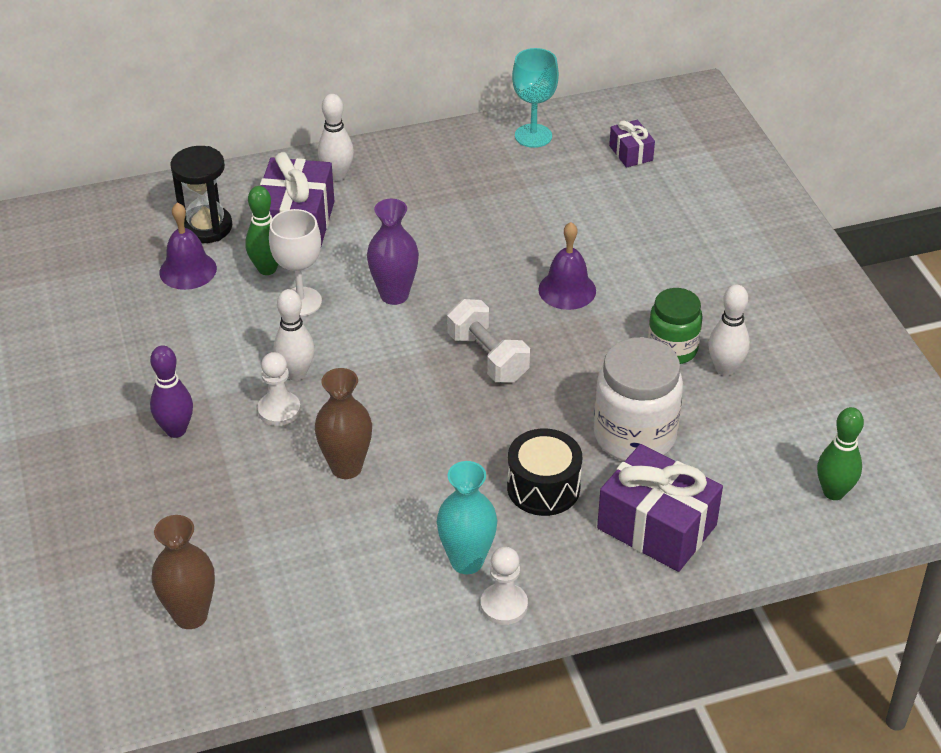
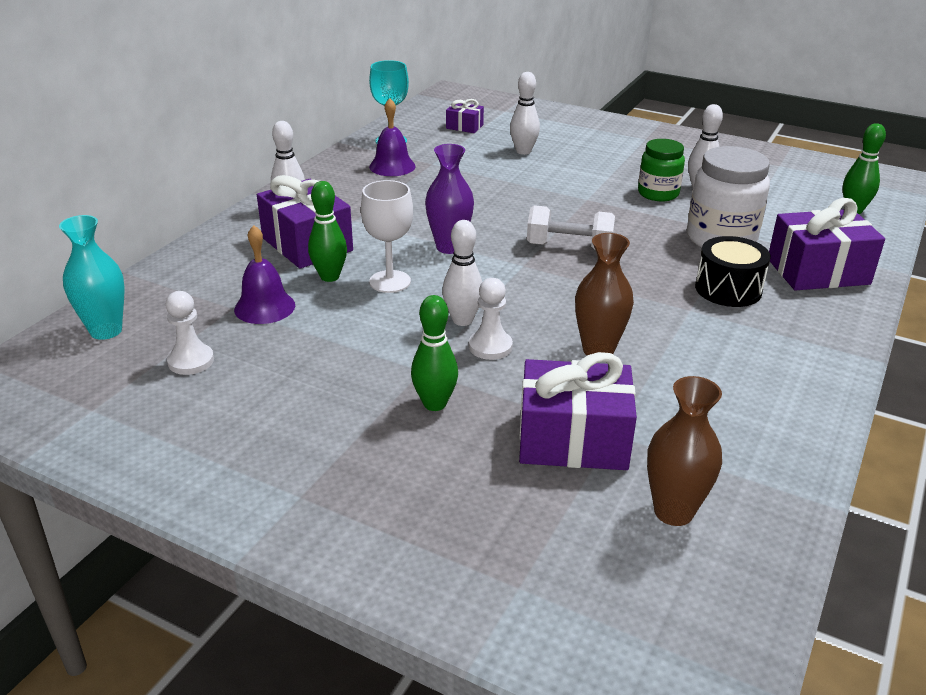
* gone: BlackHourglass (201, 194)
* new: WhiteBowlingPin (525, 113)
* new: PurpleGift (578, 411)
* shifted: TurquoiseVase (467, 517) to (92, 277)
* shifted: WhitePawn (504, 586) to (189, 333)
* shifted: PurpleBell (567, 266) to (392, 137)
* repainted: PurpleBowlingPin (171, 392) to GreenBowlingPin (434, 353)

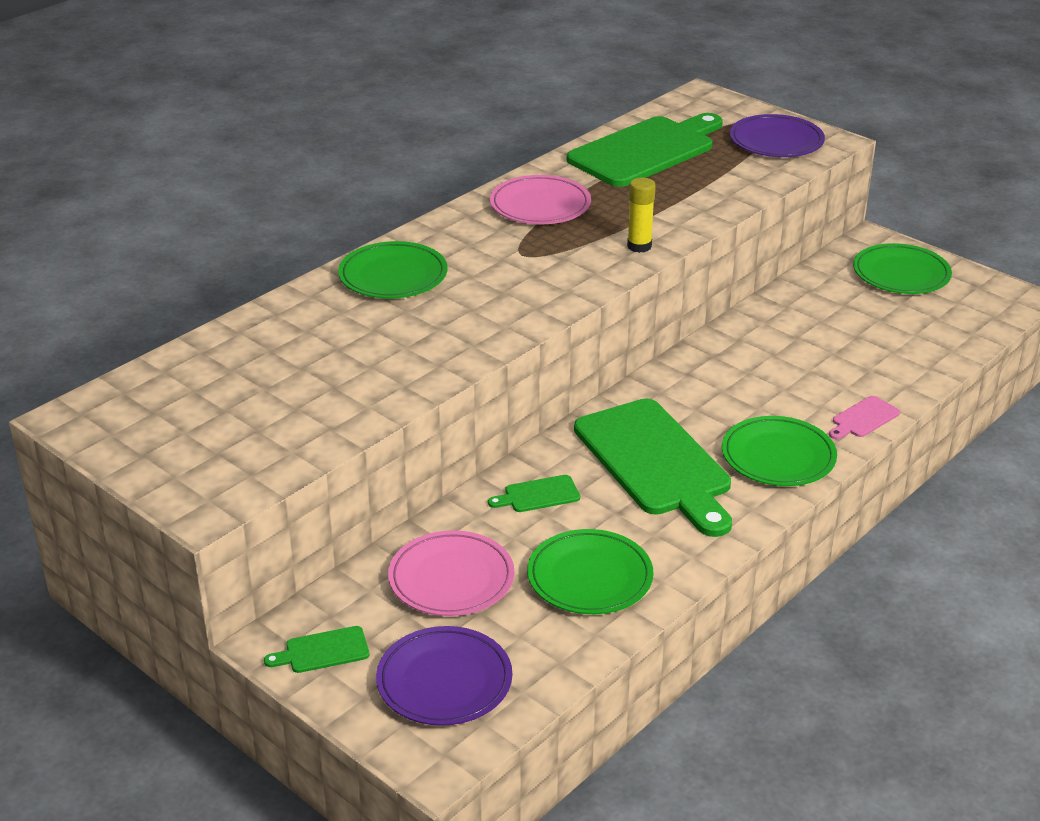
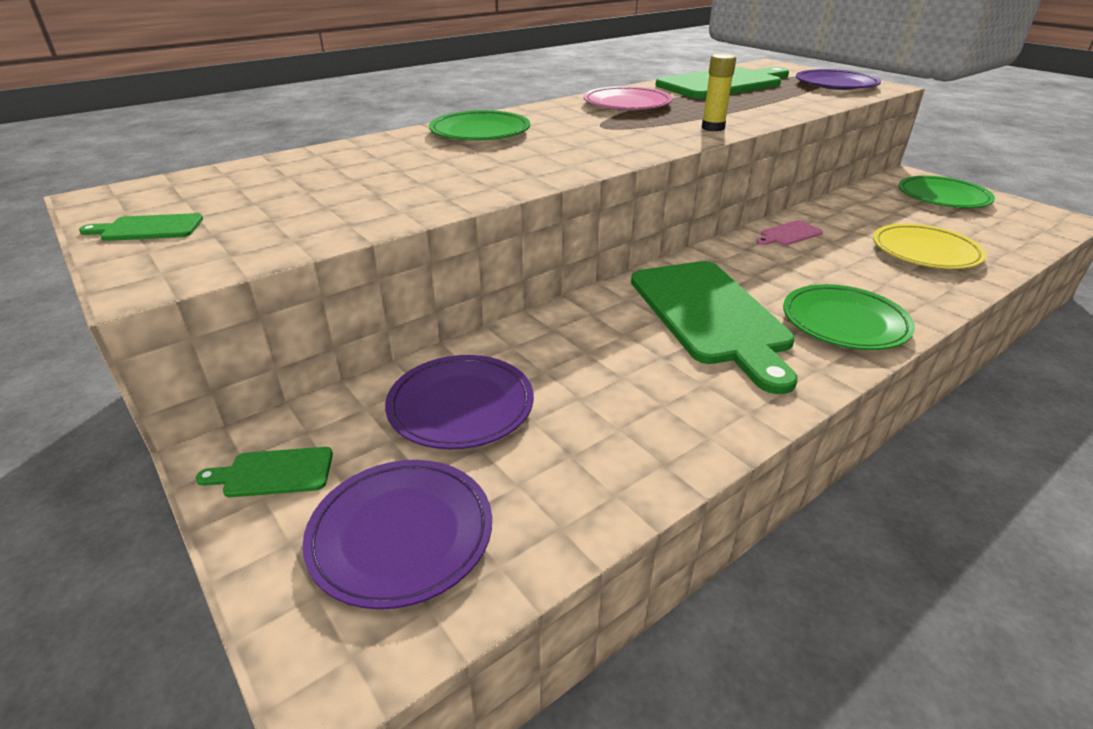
* gone: GreenPlate (590, 571)
* new: YellowPlate (929, 246)
* shifted: GreenCuttingBoard (534, 493) to (141, 227)
* shifted: PinkCuttingBoard (864, 417) to (789, 232)
* repainted: PinkPlate (451, 573) to PurplePlate (459, 402)

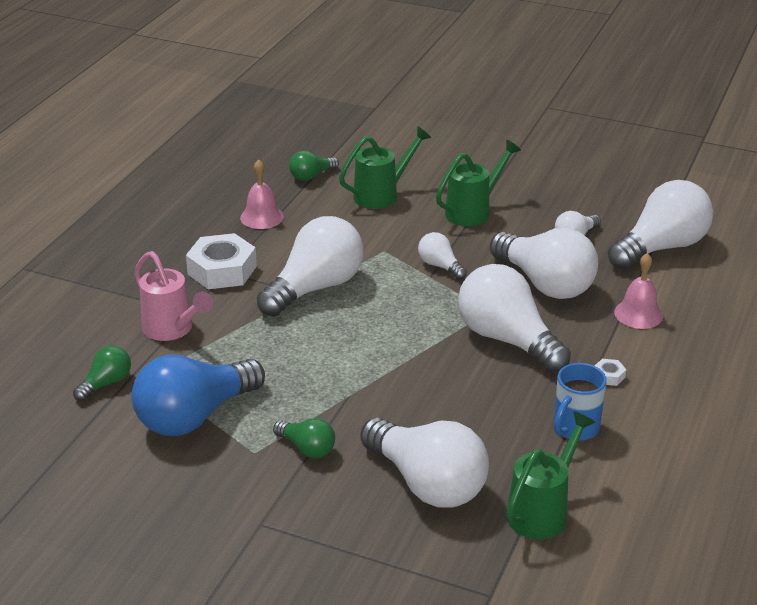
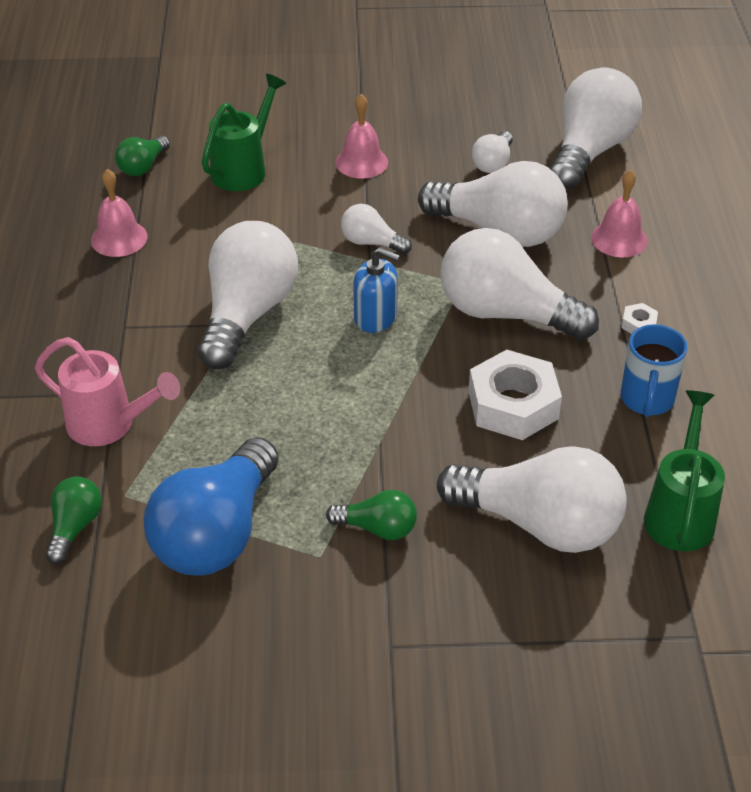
* new: BlueSoapDispenser (376, 290)
* shifted: WhiteNut (221, 261) to (515, 395)
* swapped: GreenWateringCan (478, 183) to PinkBell (361, 136)

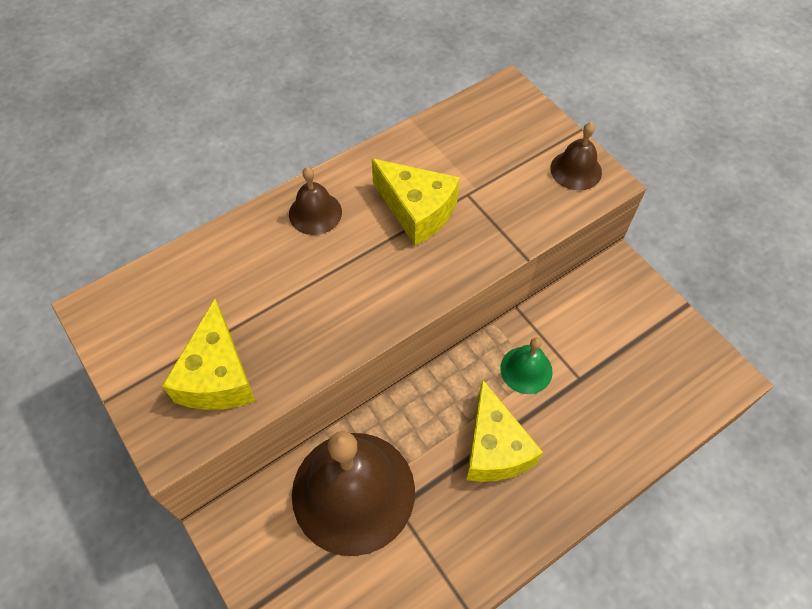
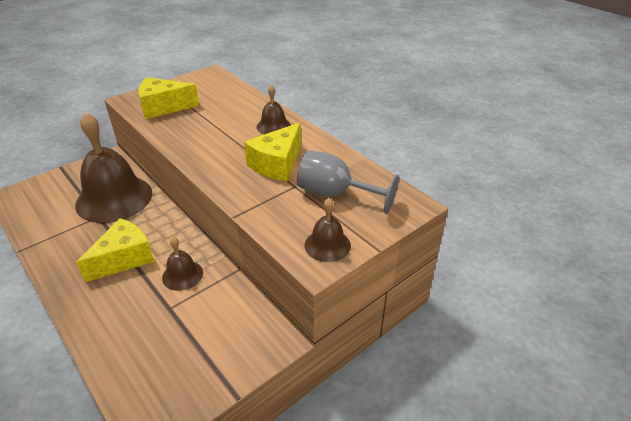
* new: GreyGoblet (348, 182)
* repainted: GreenBell (526, 366) to BrownBell (182, 264)
* rotated: YellowCheese (504, 430) = (115, 250) 150 degrees clockwise

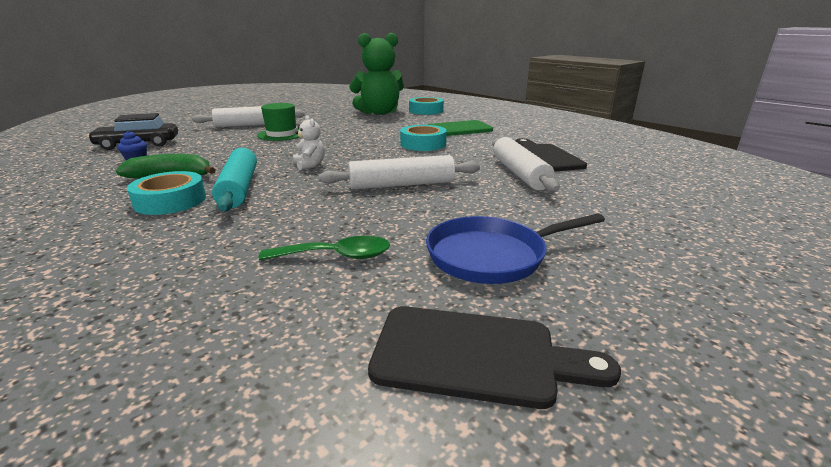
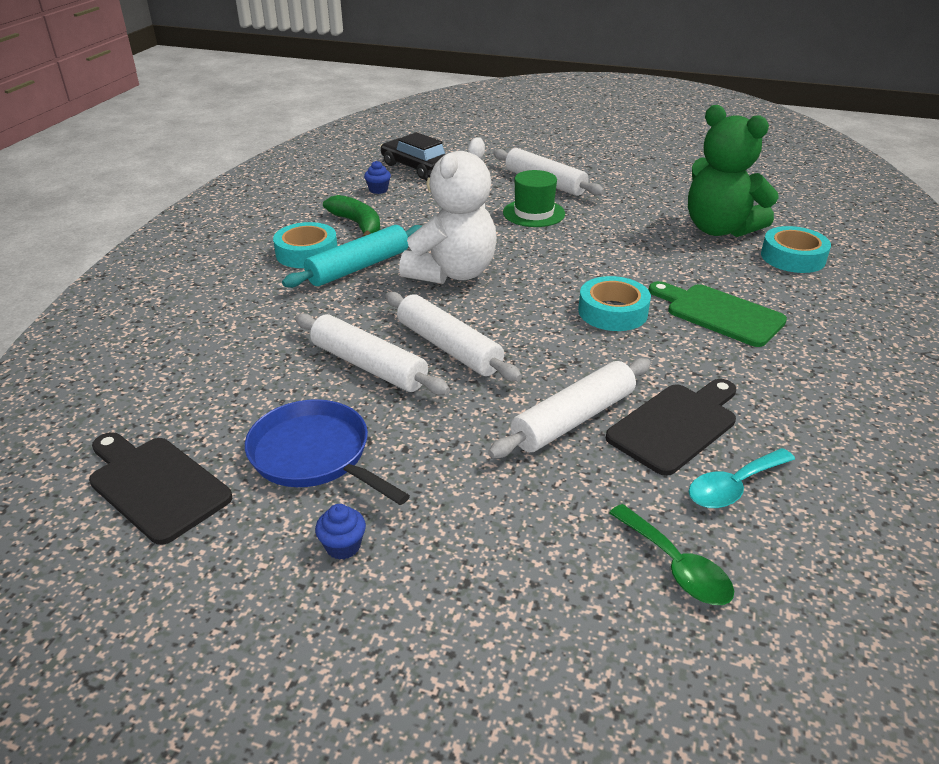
* new: WhiteRollingPin (372, 354)
* new: BlueCupcake (340, 532)
* new: TurquoiseSpoon (742, 478)
* shifted: GreenSpoon (324, 248) to (671, 554)
* rotated: BlackCuttingBoard (494, 357) = (160, 488) 150 degrees clockwise
* scaled: WhiteTeddyBear (309, 142) = (448, 210) x2.33

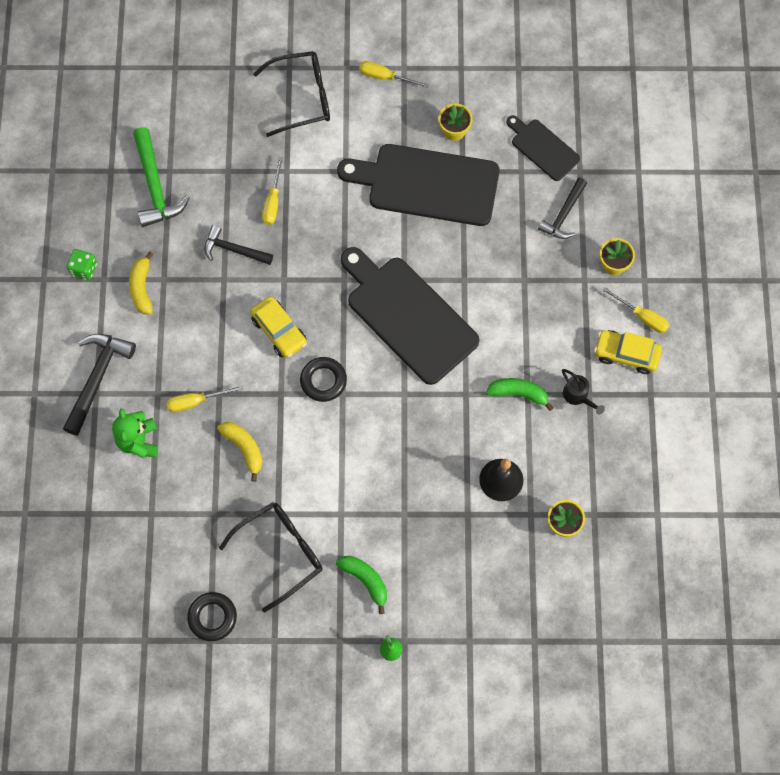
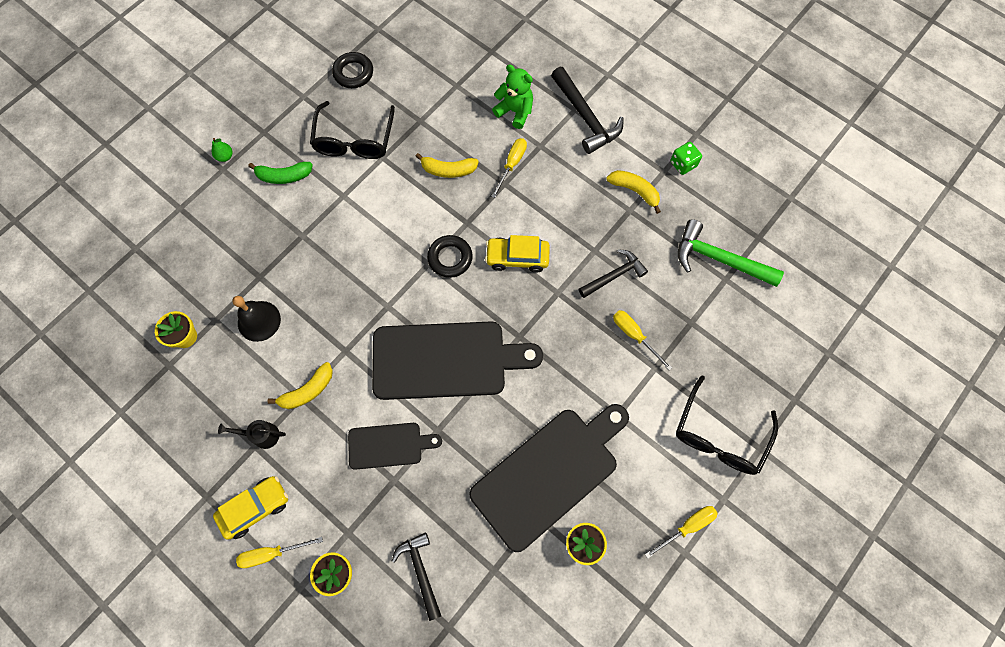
* shifted: BlackCuttingBoard (543, 148) to (395, 446)
* repainted: GreenBanana (519, 394) to YellowBanana (300, 385)

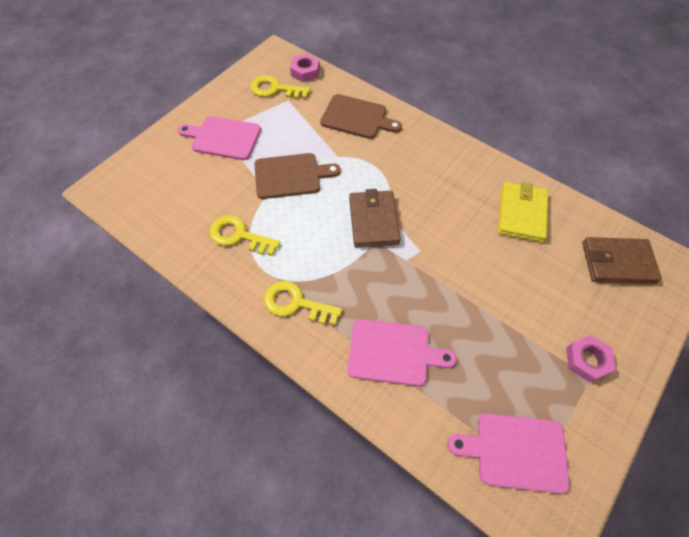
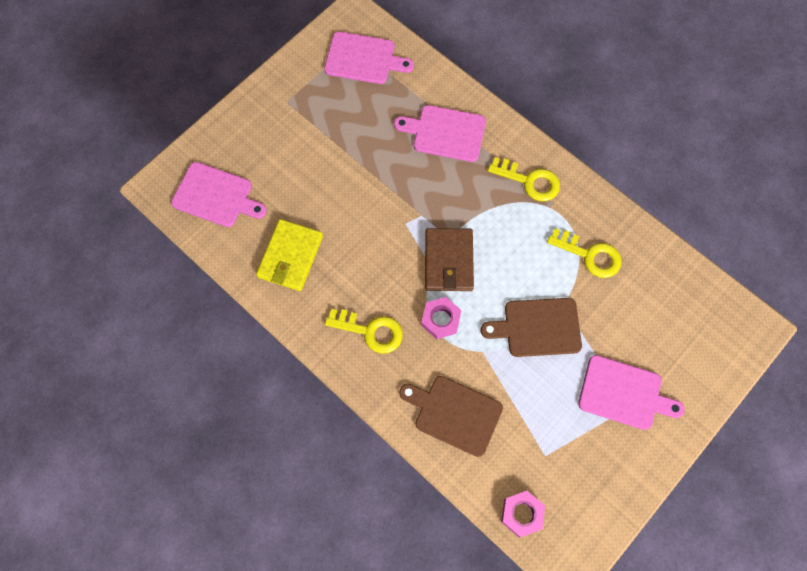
* shifted: YellowKey (280, 87) to (364, 331)
* shifted: PinkNut (590, 358) to (441, 318)
* swapped: BrownWallet (622, 260) to PinkCuttingBoard (219, 194)

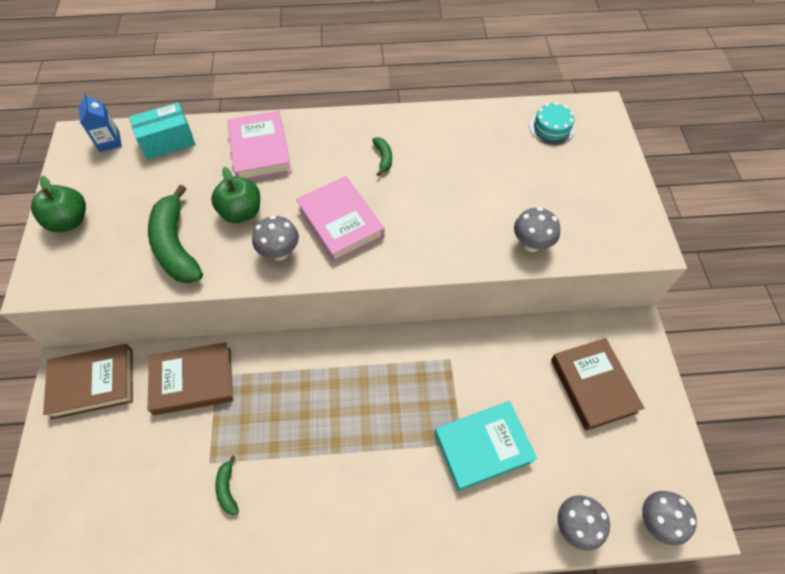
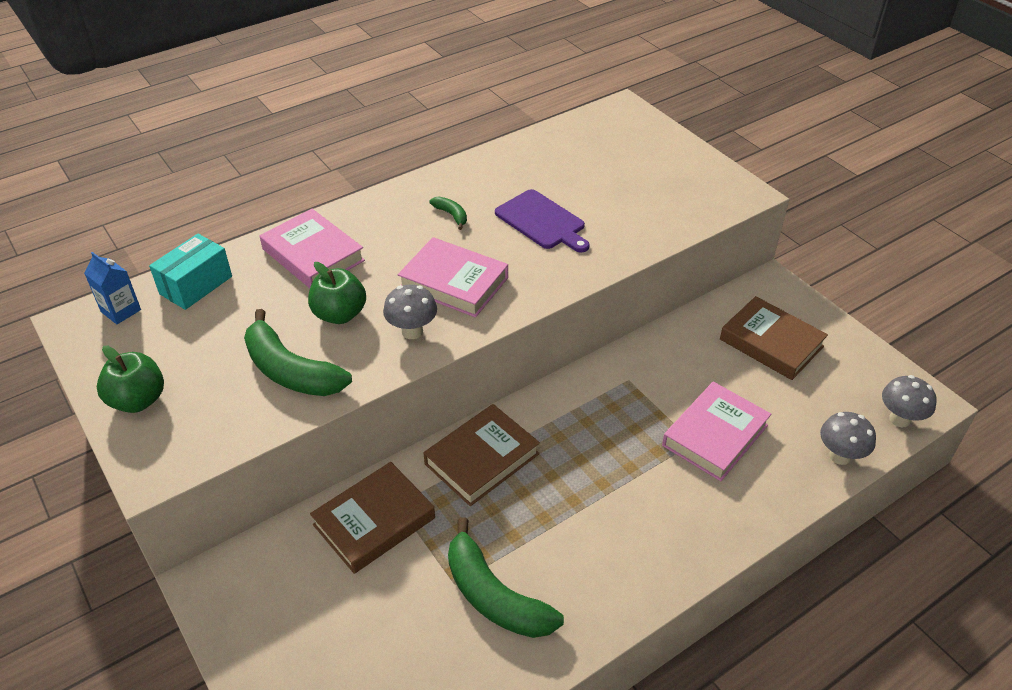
* gone: GreyMushroom (537, 229)
* gone: TurquoiseCake (552, 123)
* new: PurpleCuttingBoard (542, 220)
* shifted: BrownBook (88, 381) to (482, 455)
* repainted: TurquoiseBook (486, 446) to PinkBook (716, 431)
* scaled: GreenBanana (227, 485) = (506, 577) x2.20

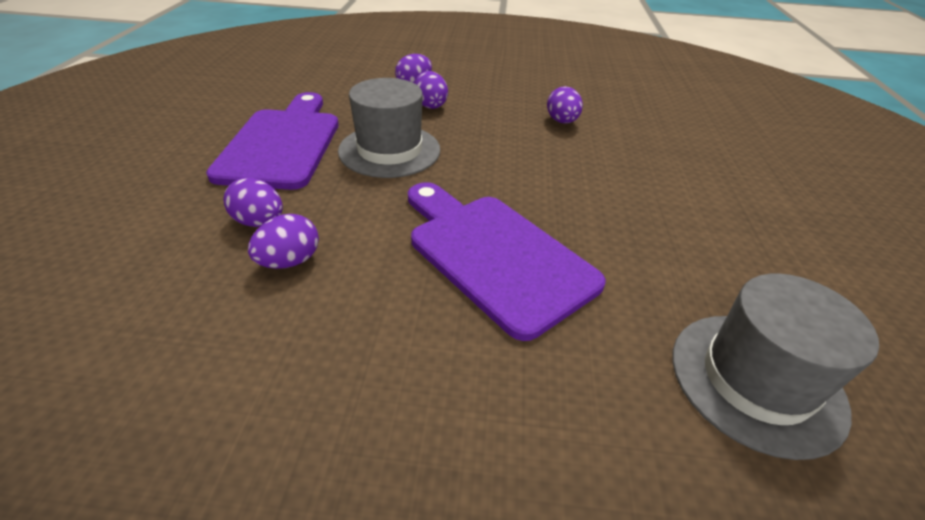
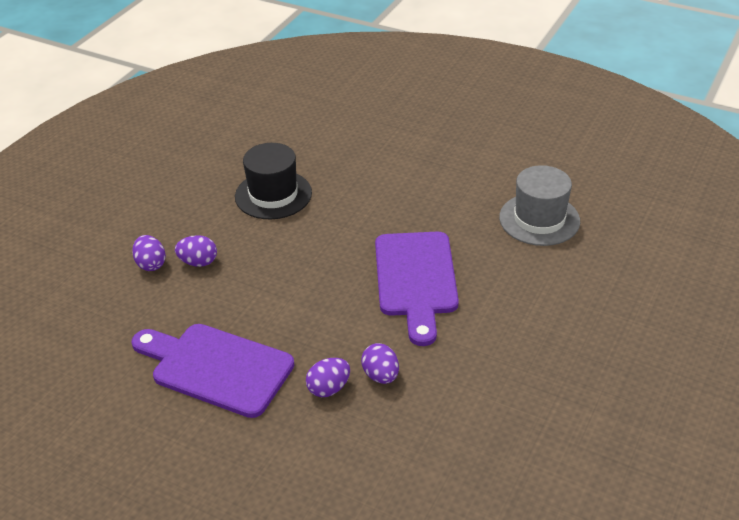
* gone: GreyHat (389, 128)
* swapped: PurpleEgg (565, 104) to BlackHat (273, 181)
* rotated: PurpleCuttingBoard (507, 261) = (417, 289) 75 degrees counterclockwise

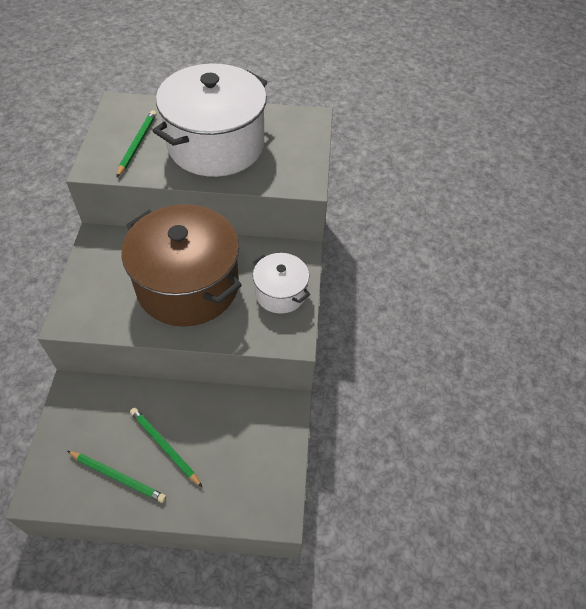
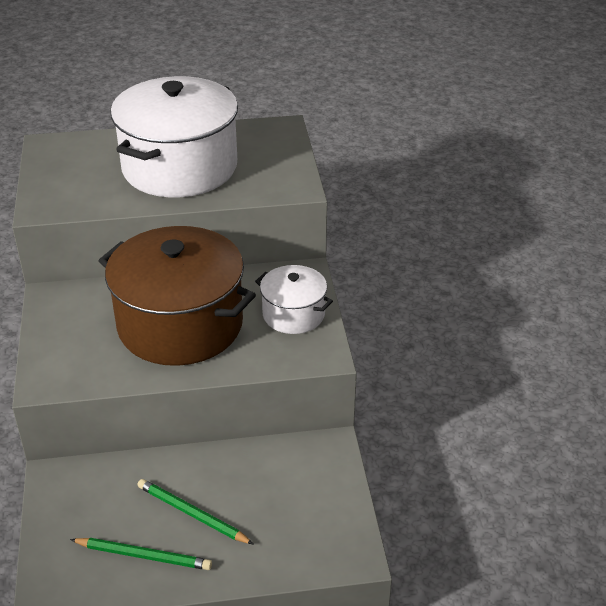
* gone: GreenPencil (136, 144)

